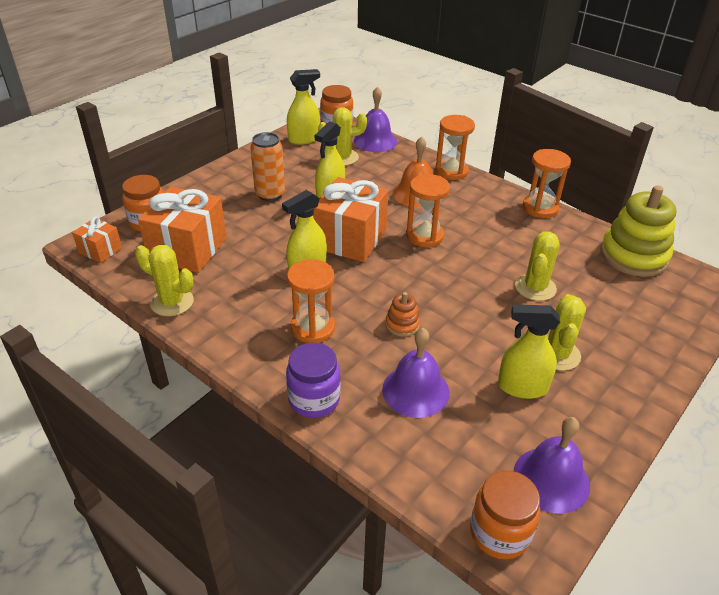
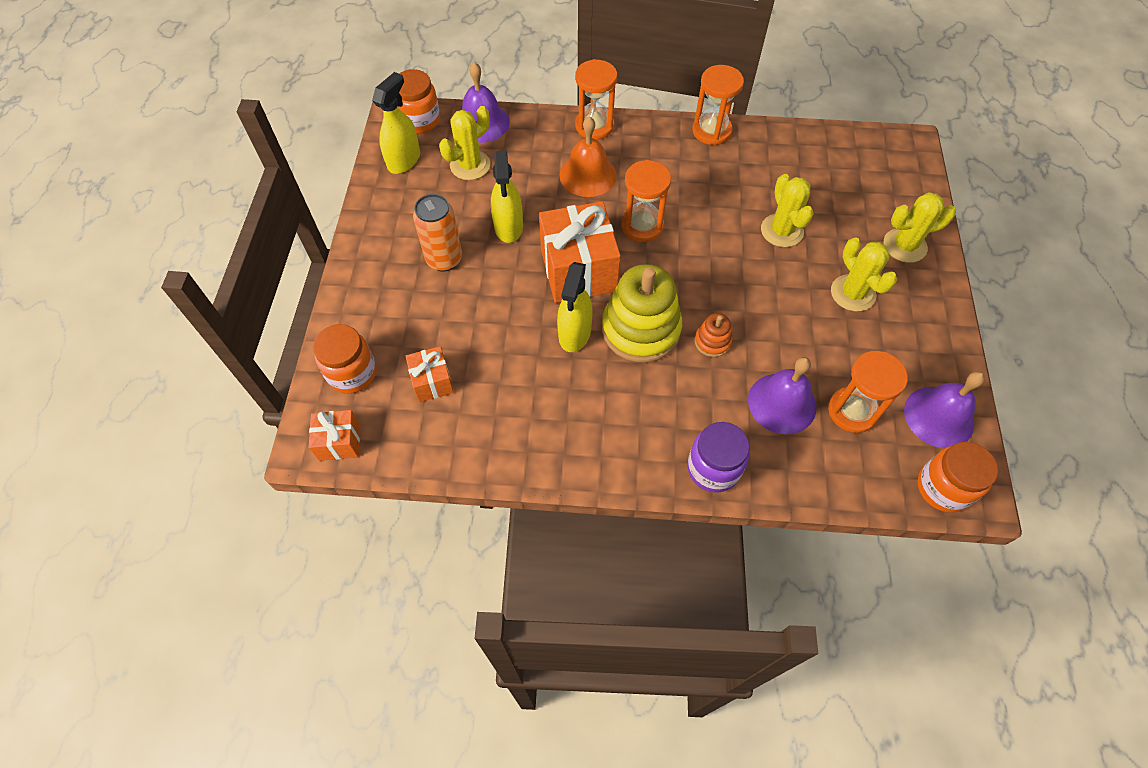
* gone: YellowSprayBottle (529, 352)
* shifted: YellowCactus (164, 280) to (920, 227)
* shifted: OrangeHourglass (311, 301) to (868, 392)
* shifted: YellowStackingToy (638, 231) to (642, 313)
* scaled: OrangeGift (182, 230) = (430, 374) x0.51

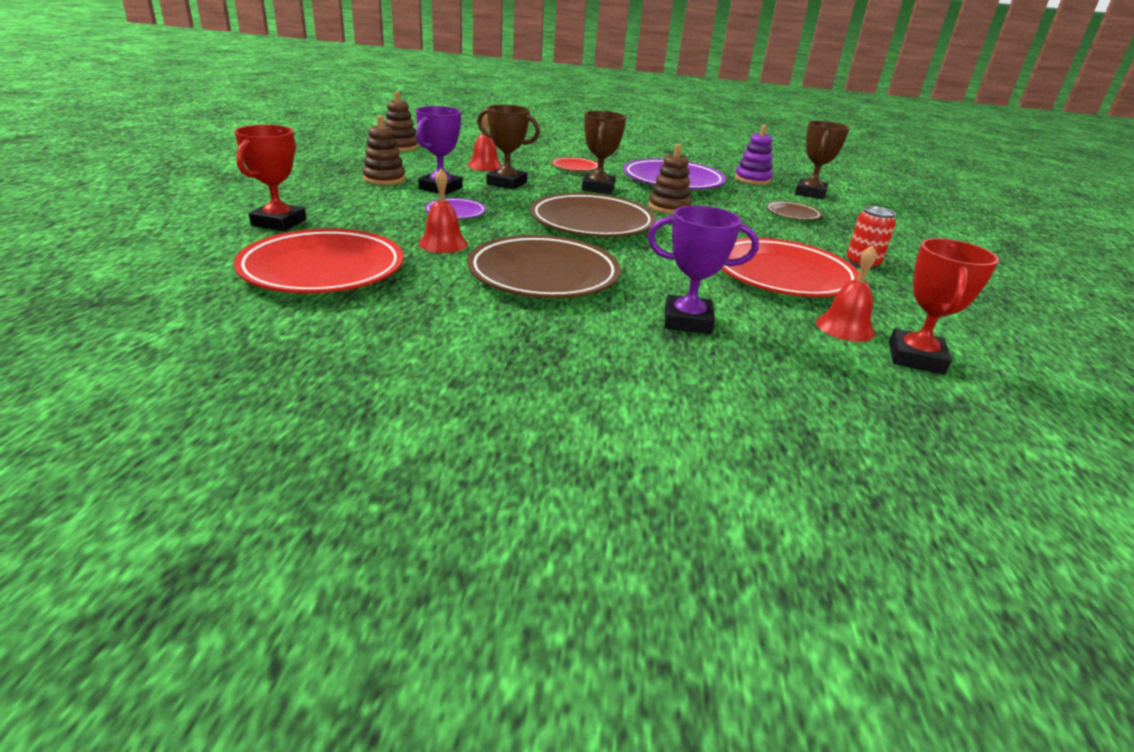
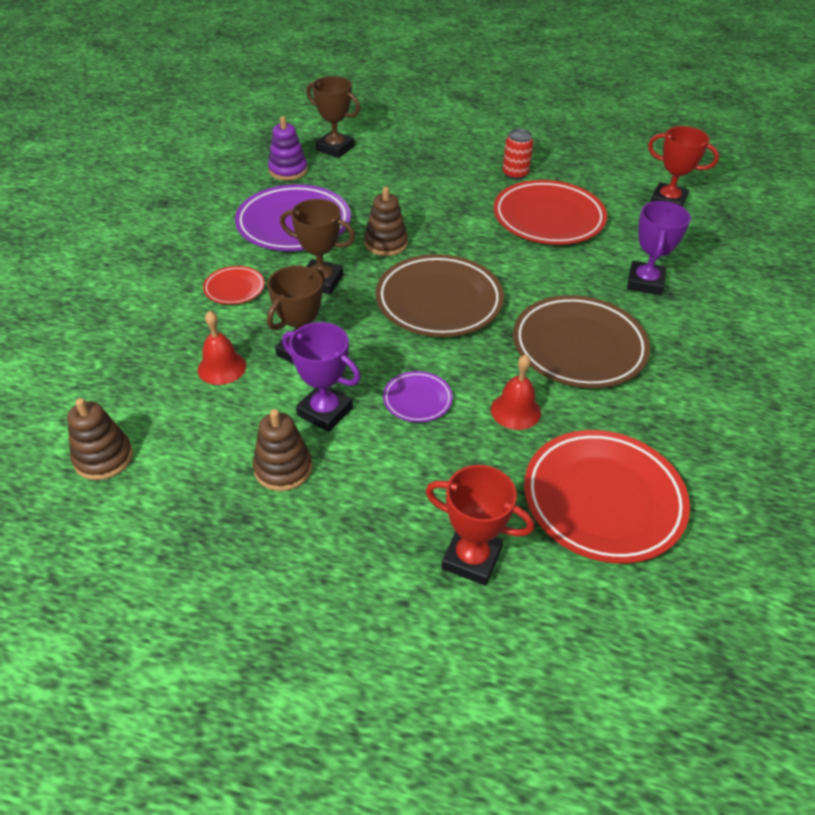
* gone: BrownPlate (794, 210)
* gone: RedBell (846, 293)

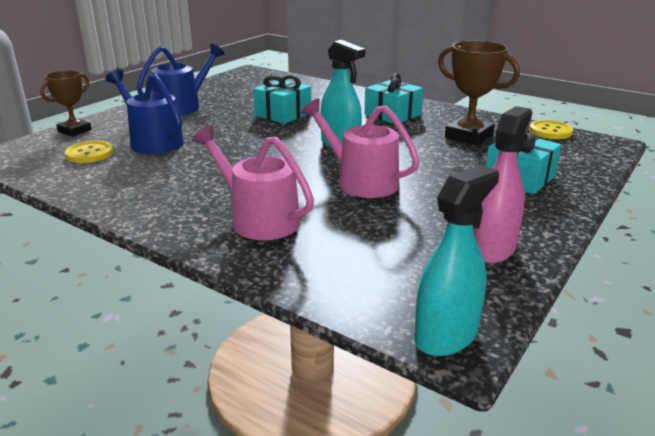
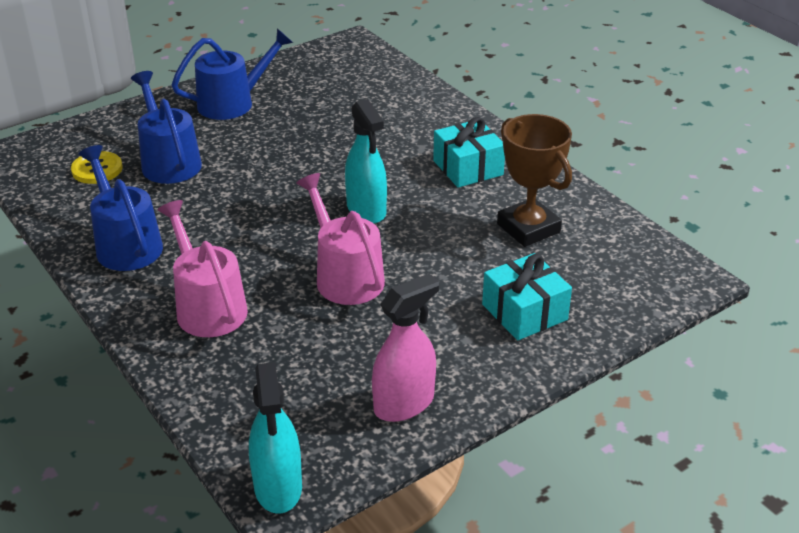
* gone: BrownTrophy (66, 103)
* gone: TurquoiseGift (282, 99)
* gone: YellowButton (551, 129)
* new: BlueWateringCan (120, 208)
* rotated: TurquoiseSprayBottle (456, 260) = (275, 437) 105 degrees clockwise

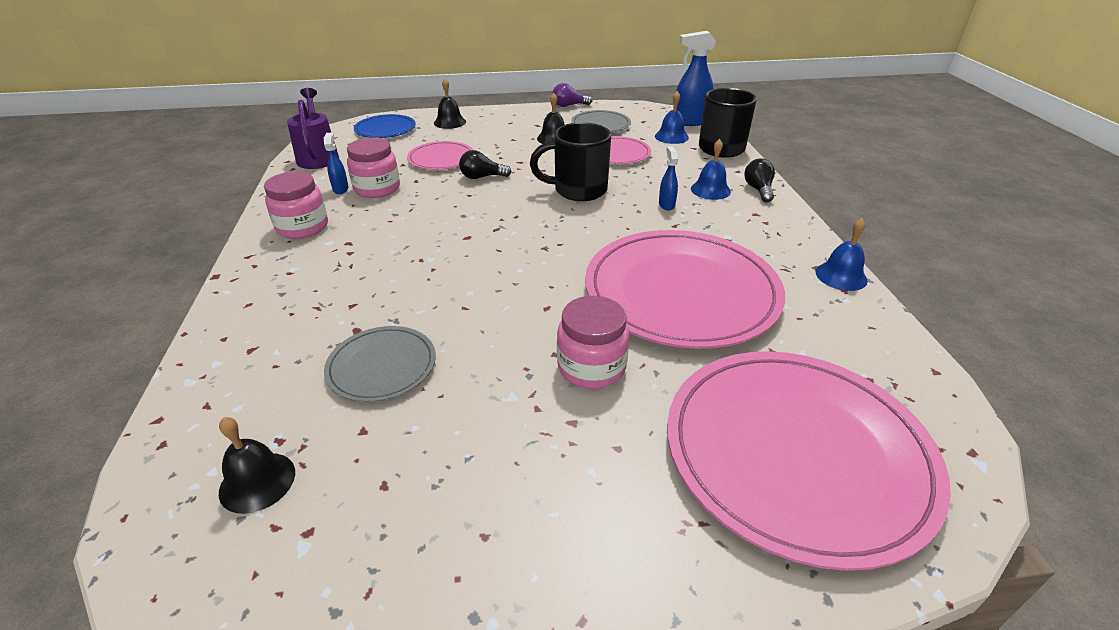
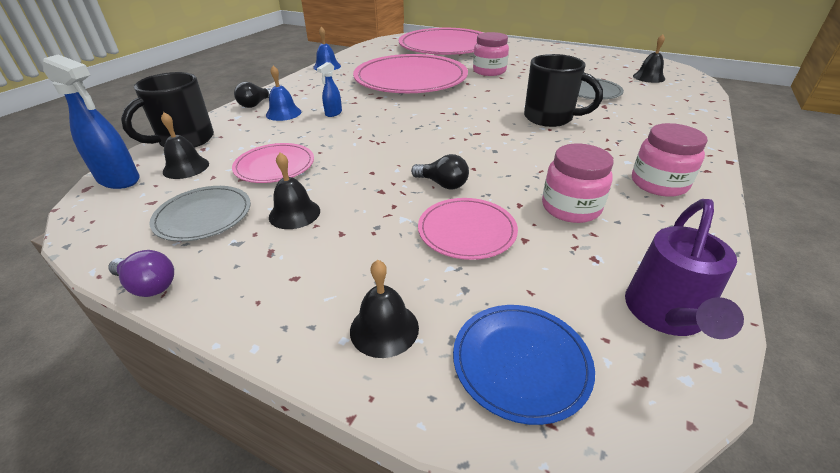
* gone: BlueSprayBottle (336, 163)
* shifted: BlackMug (570, 161) to (563, 90)
* repainted: BlueBell (672, 117) to BlackBell (185, 145)

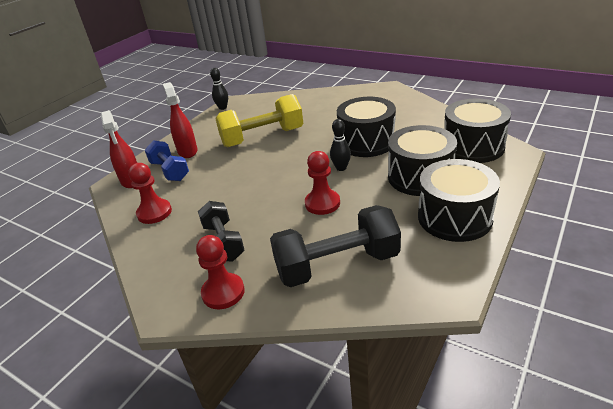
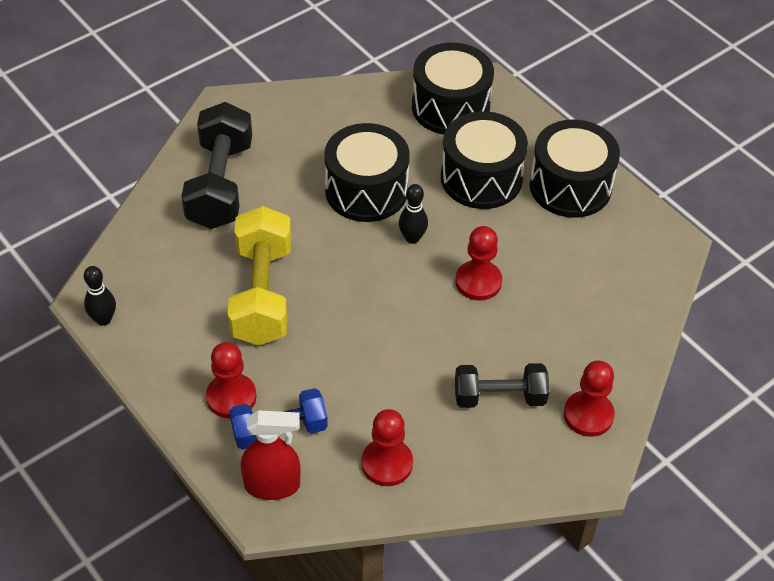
* shifted: BlackDumbbell (335, 246) to (216, 165)
* swapped: RedSprayBottle (180, 120) to RedPawn (231, 380)

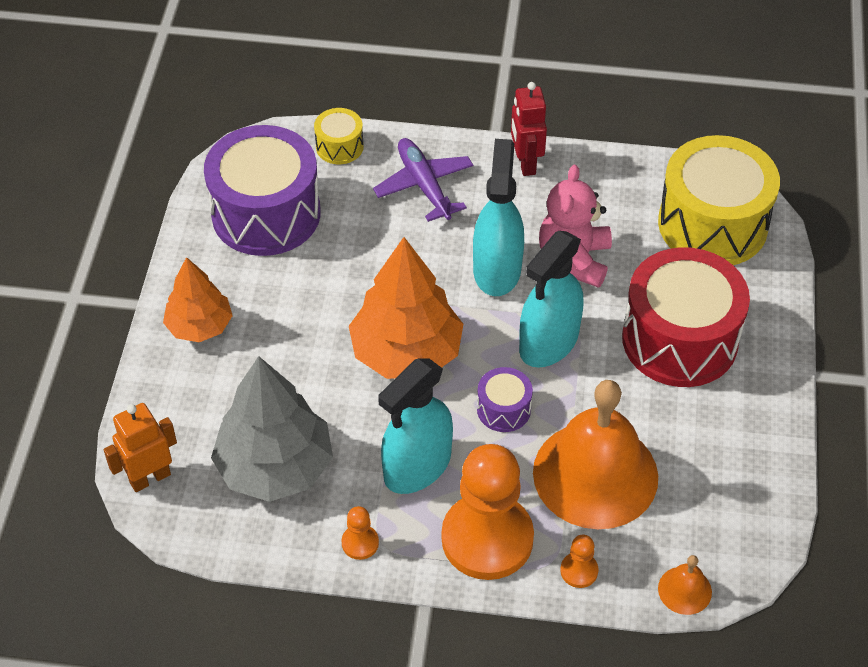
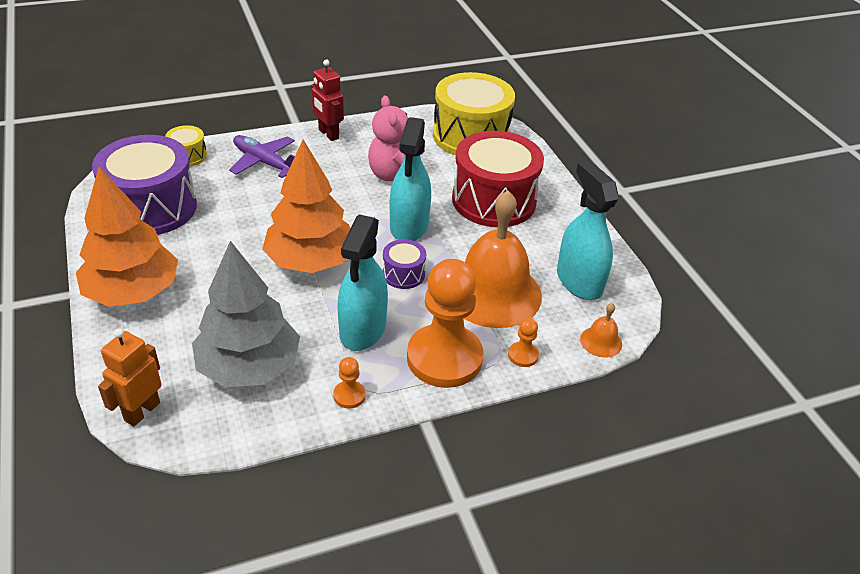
* shifted: TurquoiseSprayBottle (498, 217) to (588, 230)
* scaled: OrangeTree (198, 299) = (127, 237) x1.63

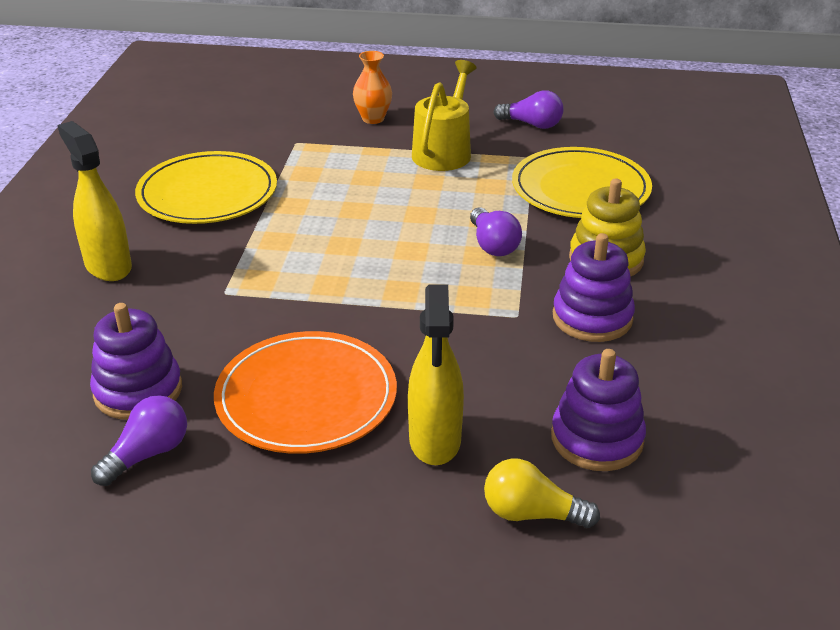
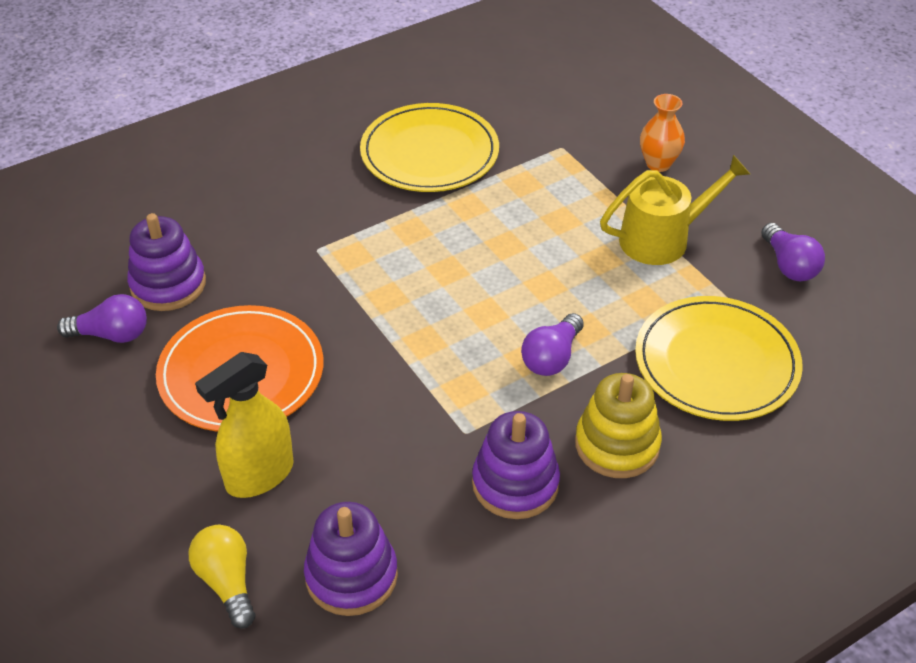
* gone: YellowSprayBottle (95, 201)

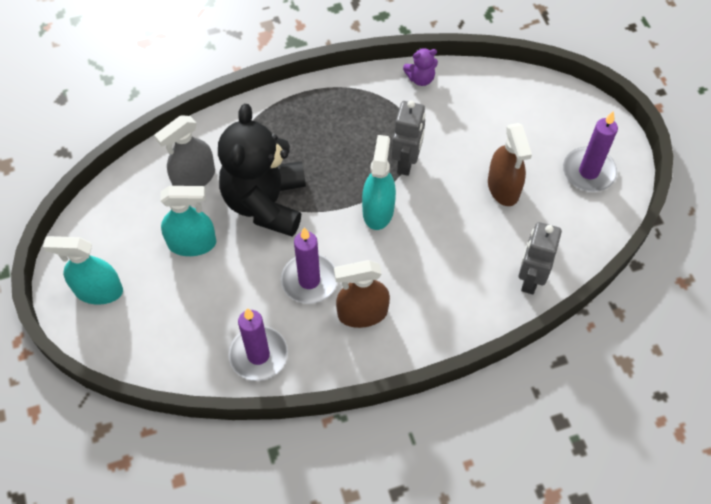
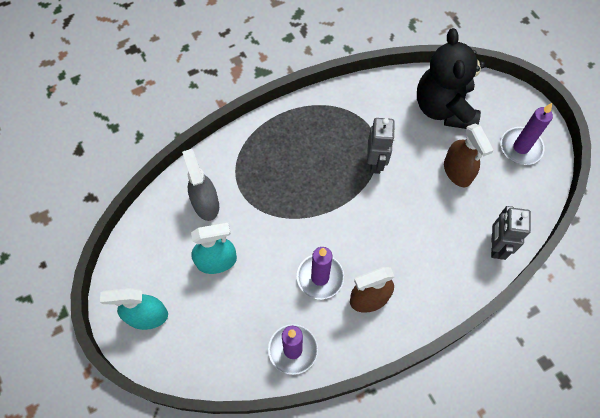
* gone: TurquoiseSprayBottle (379, 182)
* gone: PurpleTeddyBear (420, 67)
* shifted: BlackTeddyBear (262, 170) to (451, 78)
* rotated: GreySprayBottle (184, 150) = (200, 185) 120 degrees clockwise

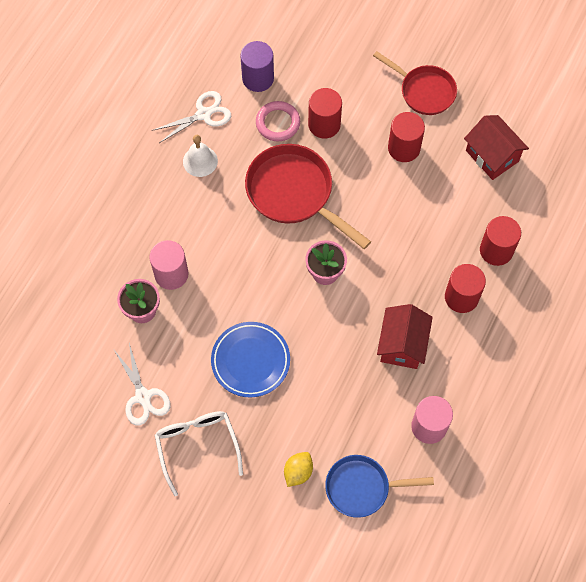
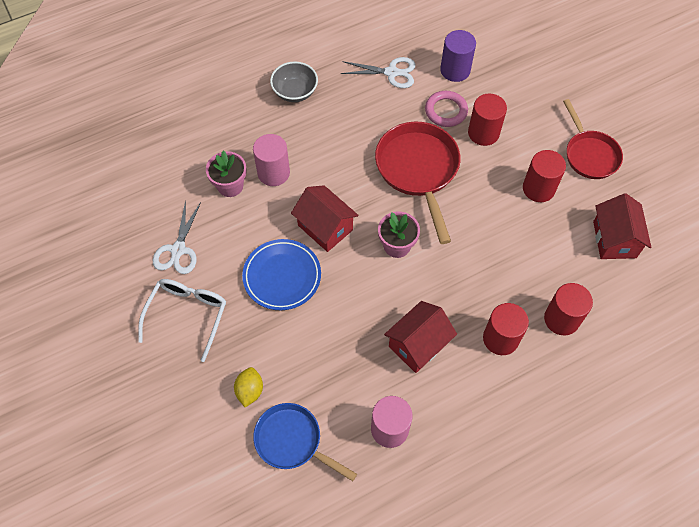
* gone: WhiteBell (200, 156)
* new: GreyBowl (294, 82)
* new: RedHouse (324, 218)
* rotated: YellowLemon (298, 469) = (248, 387) 60 degrees counterclockwise

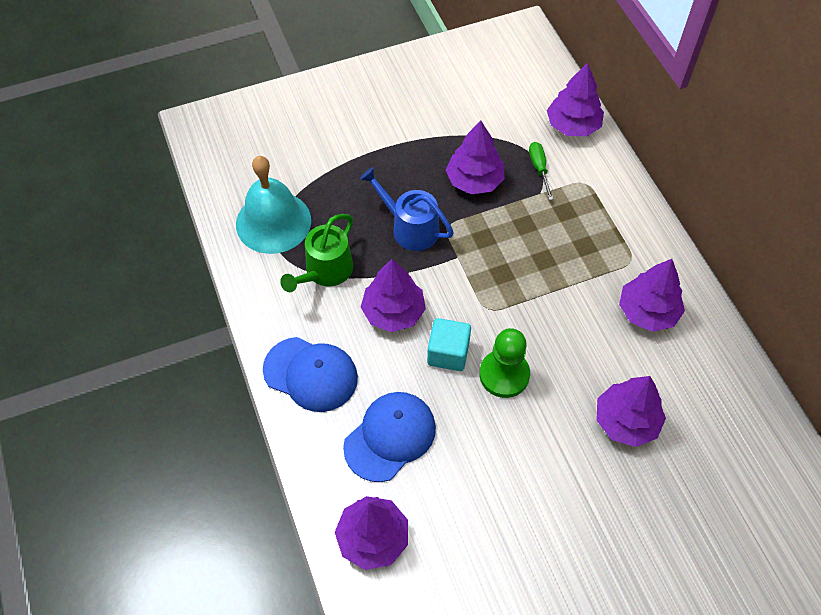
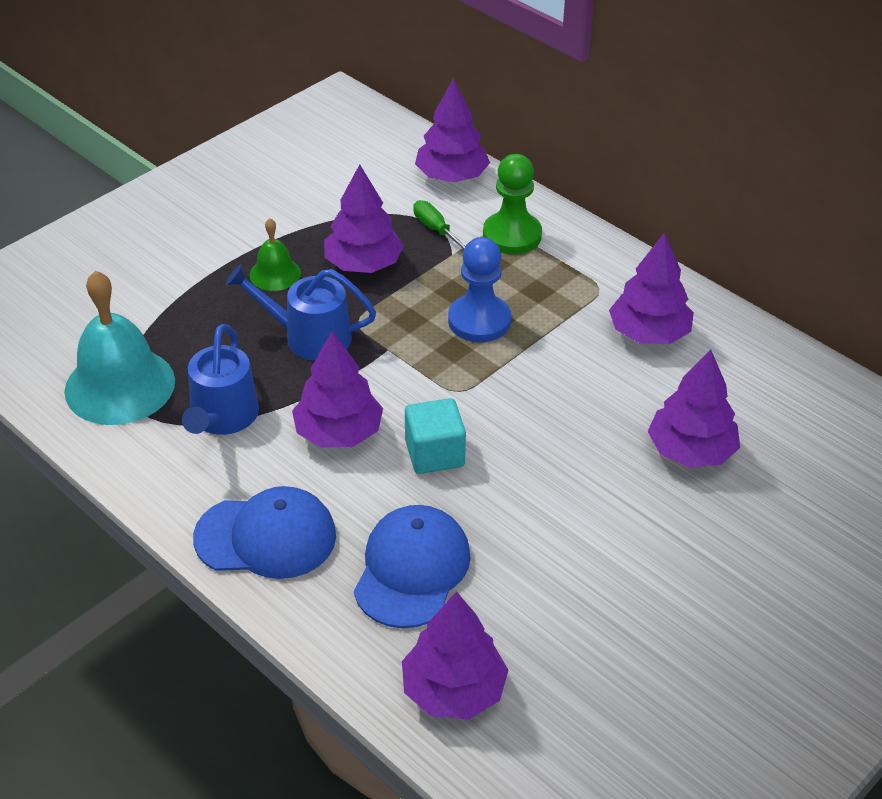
* new: GreenBell (275, 254)
* new: BluePawn (479, 289)
* shifted: GreenPawn (504, 363) to (512, 204)
* repainted: GreenWateringCan (316, 253) to BlueWateringCan (220, 379)

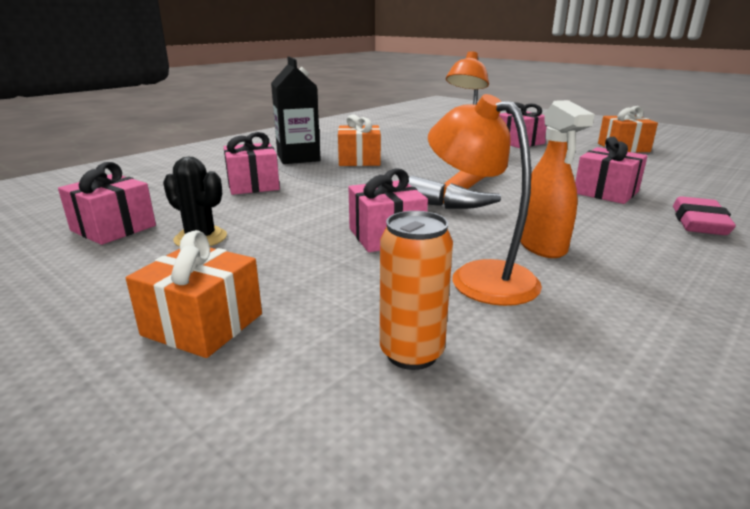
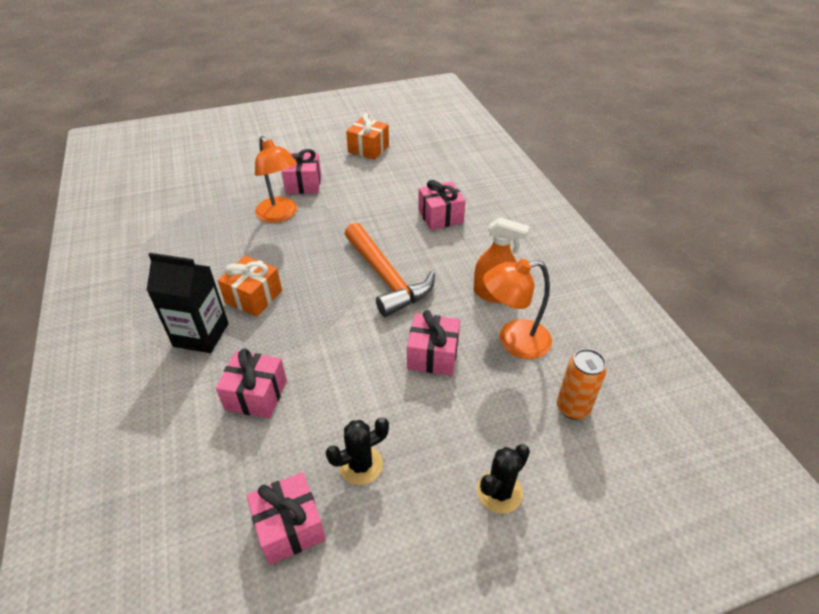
* gone: PinkEraser (704, 215)
* swapped: OrangeGift (194, 294) to BlackCactus (503, 479)

